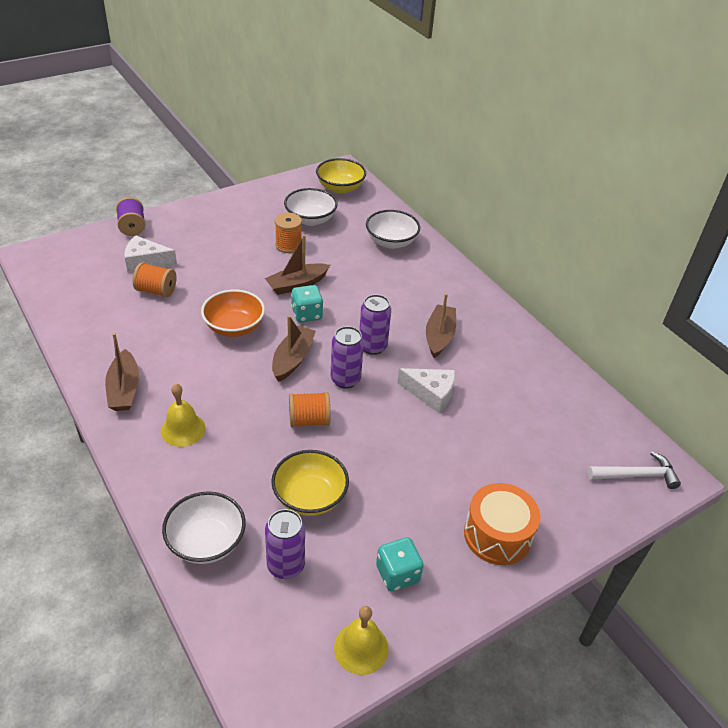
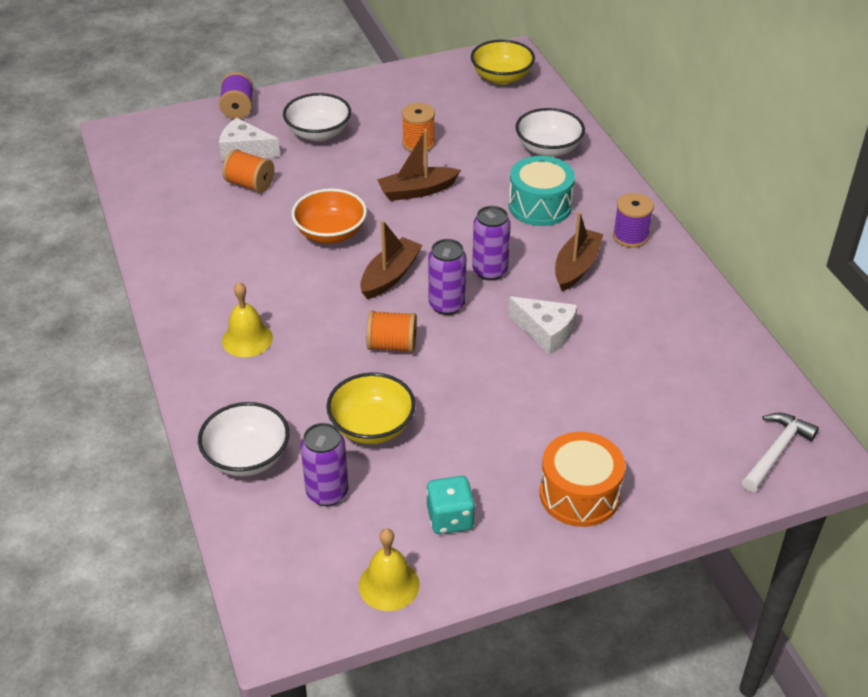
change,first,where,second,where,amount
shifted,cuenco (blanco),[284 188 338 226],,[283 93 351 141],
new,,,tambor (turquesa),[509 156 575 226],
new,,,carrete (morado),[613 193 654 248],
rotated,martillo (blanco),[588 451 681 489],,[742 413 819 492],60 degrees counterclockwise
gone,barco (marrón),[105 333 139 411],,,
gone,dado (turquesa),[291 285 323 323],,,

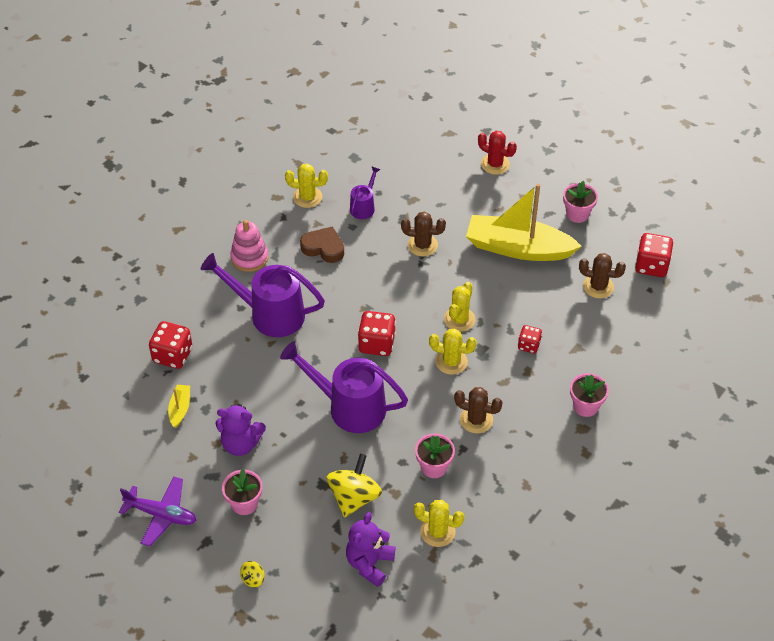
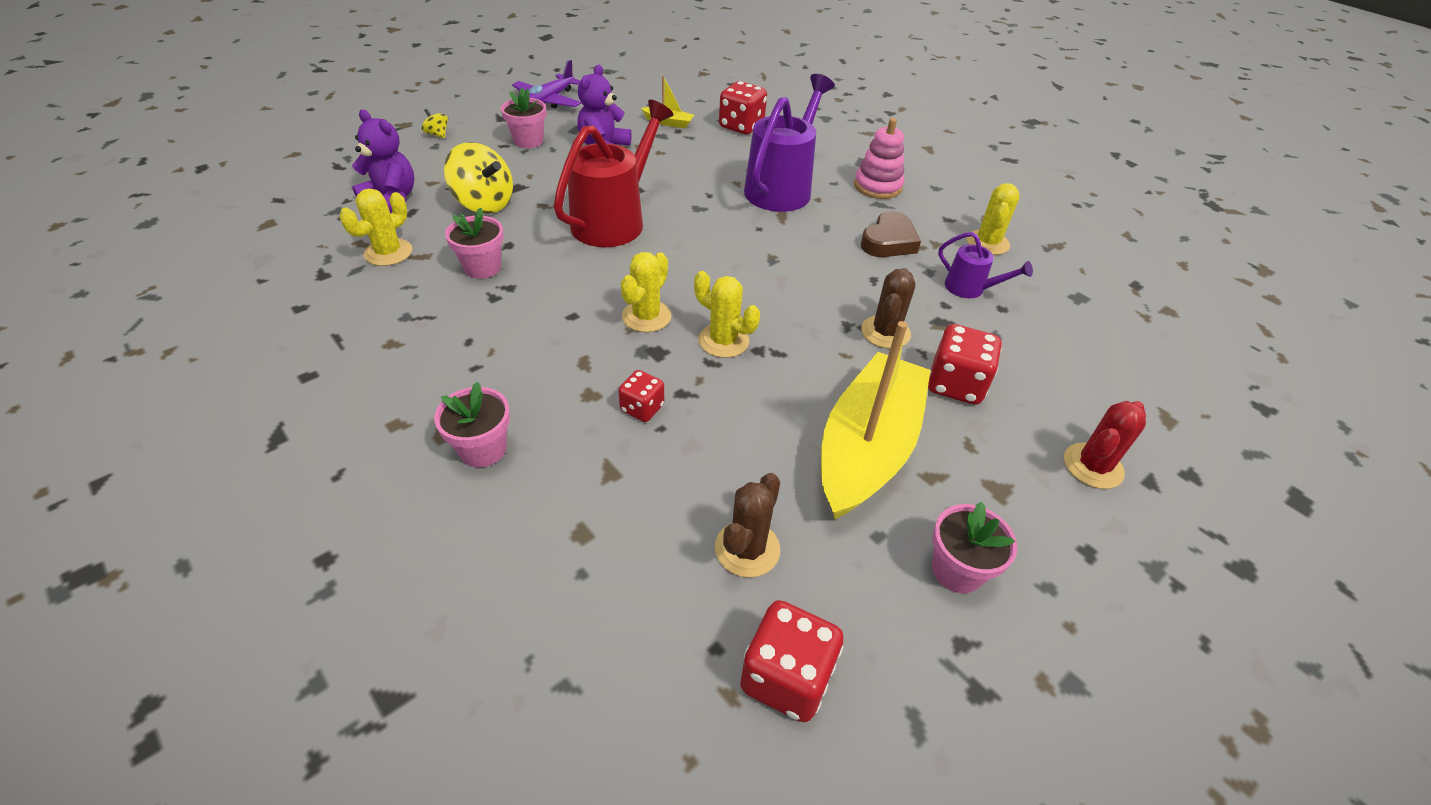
change,first,where,second,where,amount
repainted,regadera (morado),[280 342 408 433],regadera (rojo),[553 100 674 247],
shifted,dado (rojo),[358 311 396 356],,[928 324 1002 405],
gone,cactus (marrón),[454 387 503 433],,,

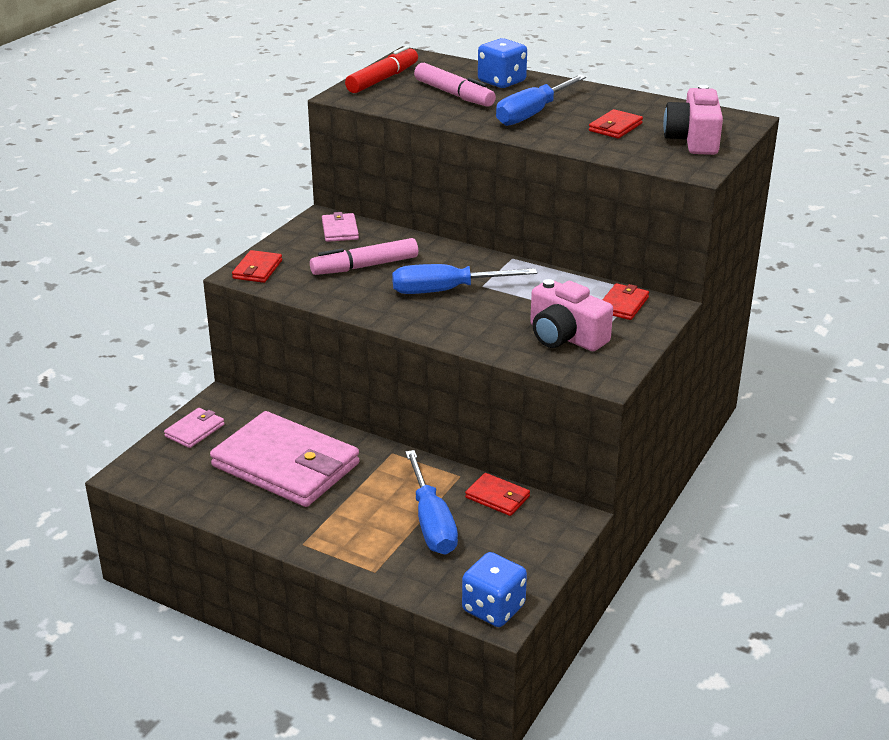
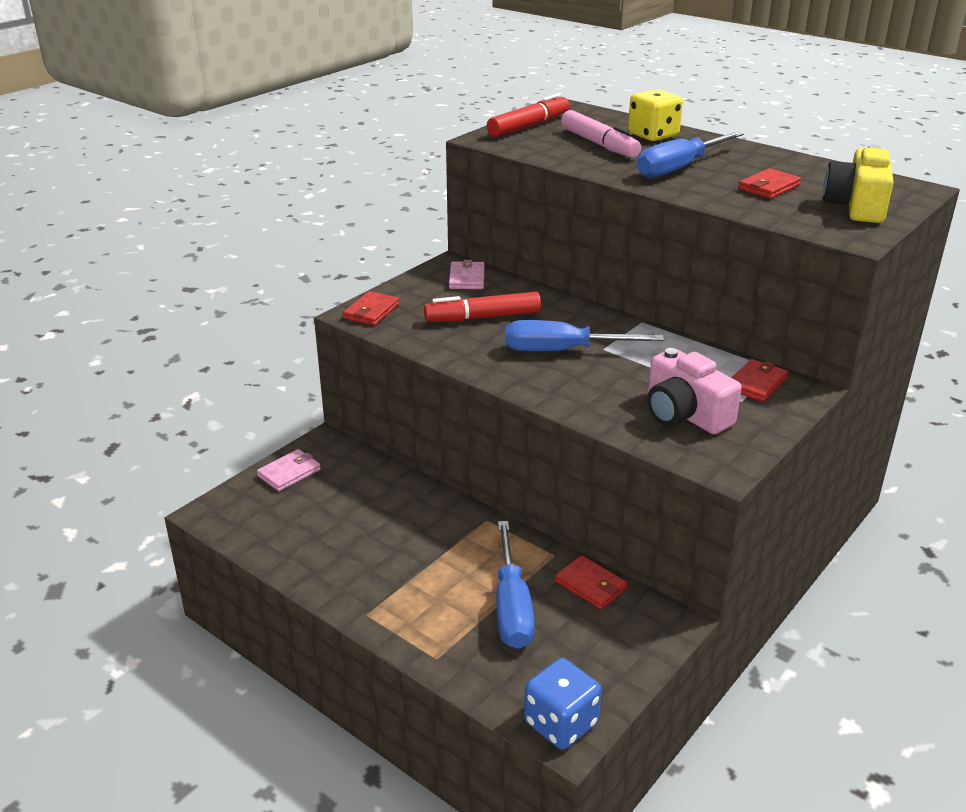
change,first,where,second,where,amount
repainted,rotulador (rosa),[310 238 418 275],rotulador (rojo),[424 292 541 322],
repainted,dado (azul),[478 38 527 88],dado (amarillo),[628 89 683 141],
repainted,cámara (rosa),[663 85 723 155],cámara (amarillo),[823 145 894 223],
gone,cartera (rosa),[210 411 359 507],,,

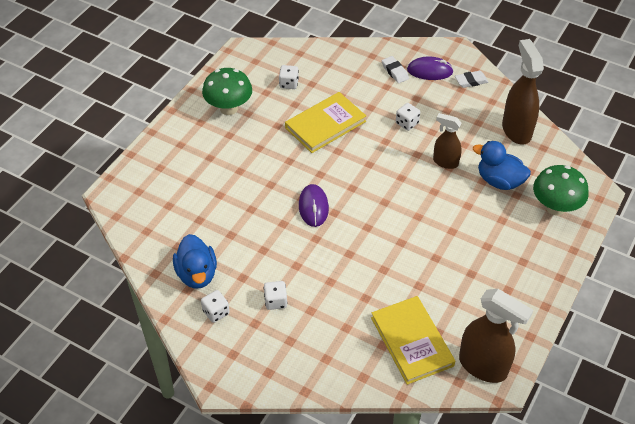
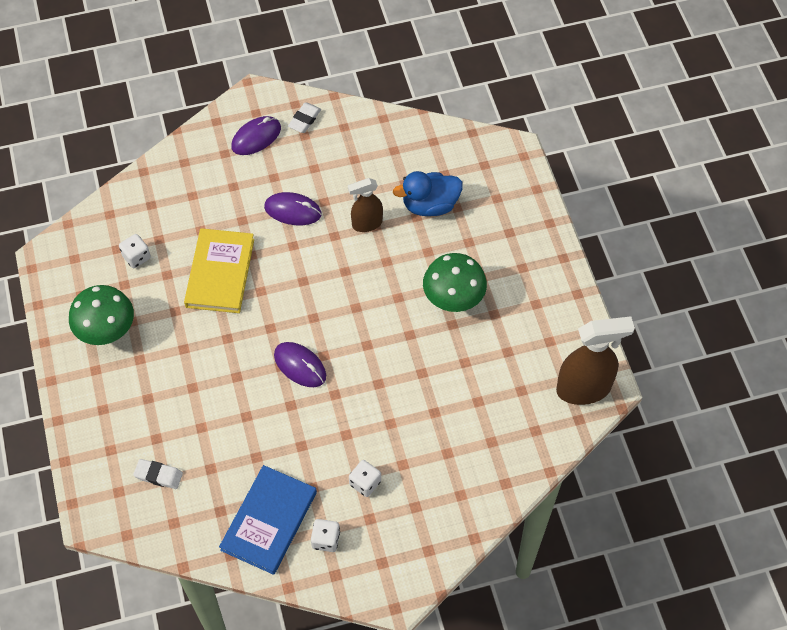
change,first,where,second,where,amount
shifted,goma de borrar (blanco),[382 56 409 83],,[133 459 183 489],
swapped,pato (azul),[173 234 217 288],libro (azul),[219 465 317 575],
swapped,dado (blanco),[396 103 420 131],ratón (morado),[264 192 322 225],
shifted,seta (verde),[533 165 589 216],,[423 253 487 312],
gone,libro (amarillo),[371 296 455 385],,,
gone,pulverizador (marrón),[502 39 544 145],,,

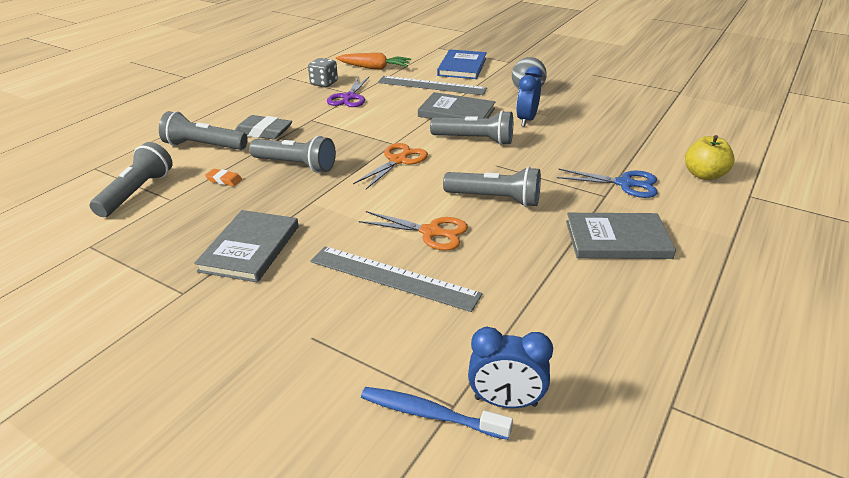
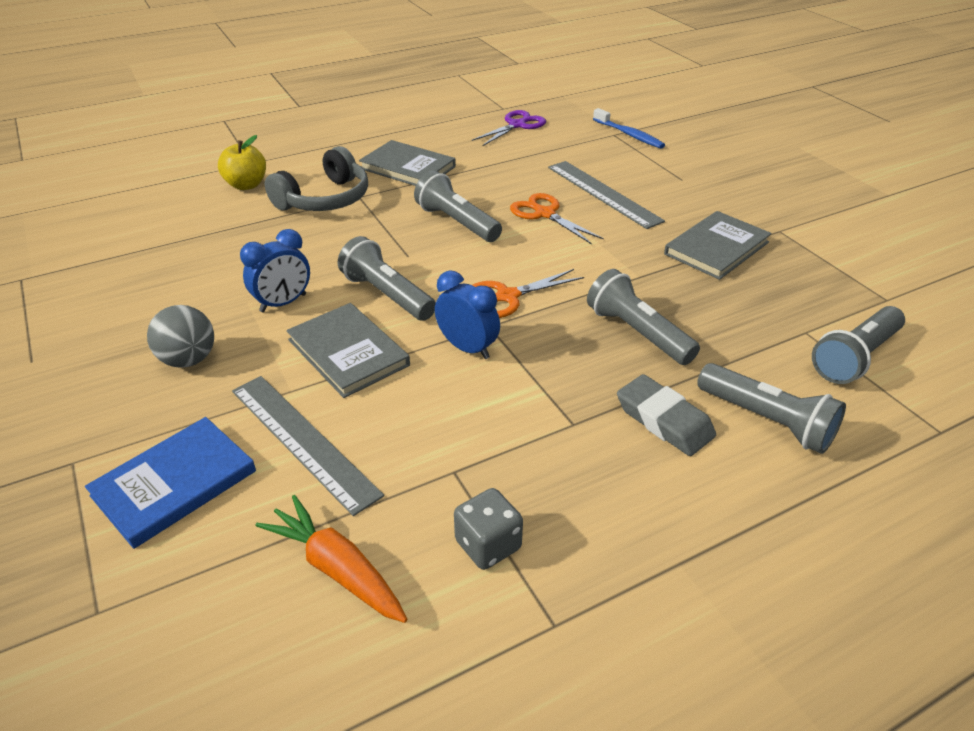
change,first,where,second,where,amount
swapped,tijeras (azul),[557 169 657 198],auriculares (gris),[265 146 368 211],
shifted,despertador (azul),[468 327 553 408],,[435 271 500 359],
shifted,tijeras (morado),[327 77 369 107],,[472 110 546 146],
gone,goma de borrar (naranja),[205 169 242 186],,,

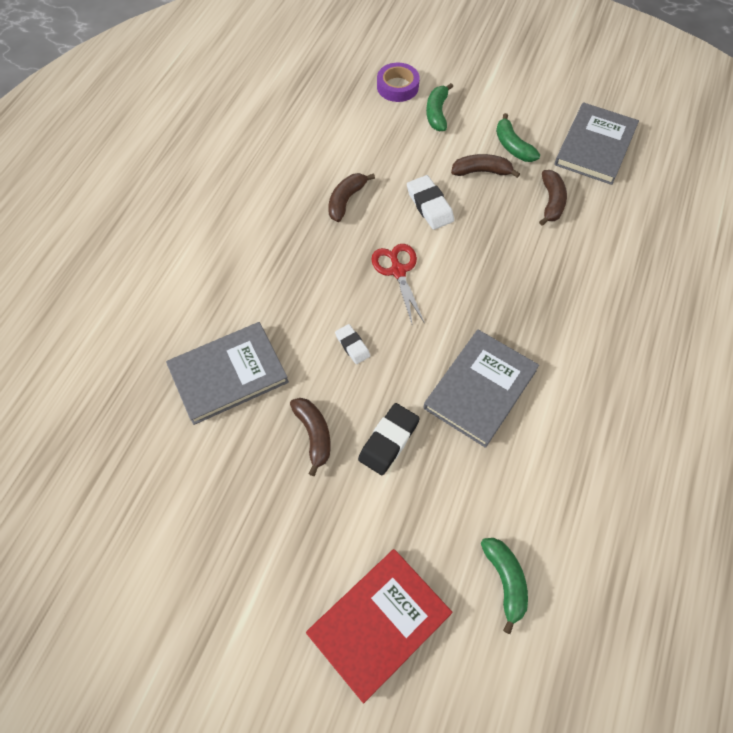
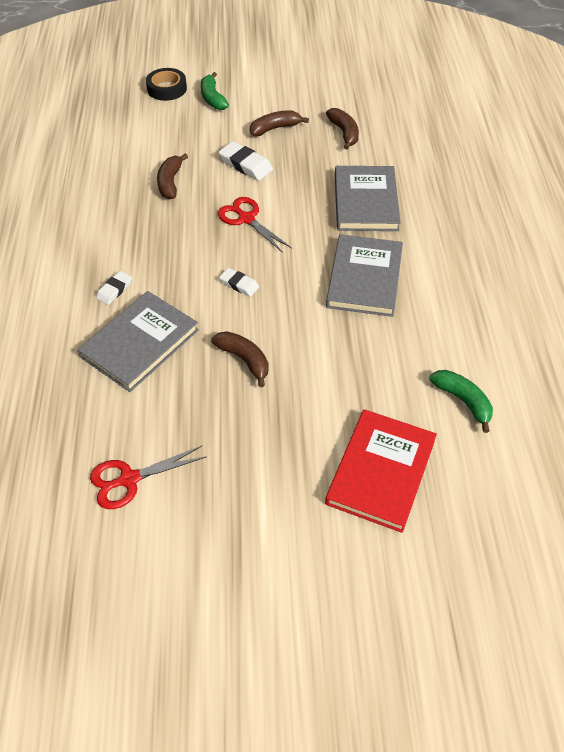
change,first,where,second,where,amount
new,,,tijeras (rojo),[90 446 207 509],
new,,,goma de borrar (blanco),[96 271 132 305],
repainted,cinta adhesiva (morado),[377 63 420 102],cinta adhesiva (negro),[146 68 187 101],
shifted,libro (gris),[555 102 639 185],,[335 166 401 231],
gone,goma de borrar (negro),[358 403 420 475],,,
gone,plátano (verde),[496 113 540 162],,,

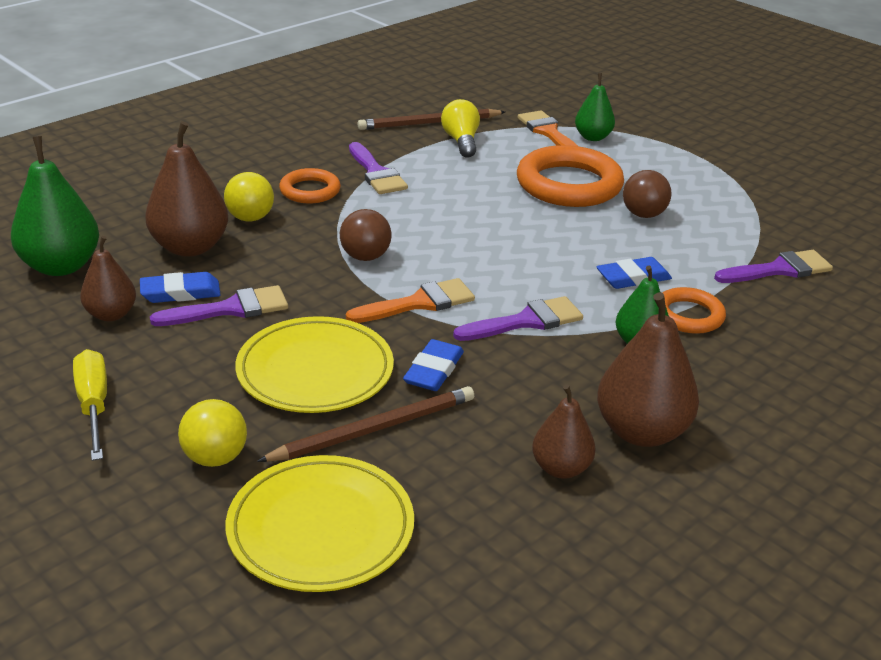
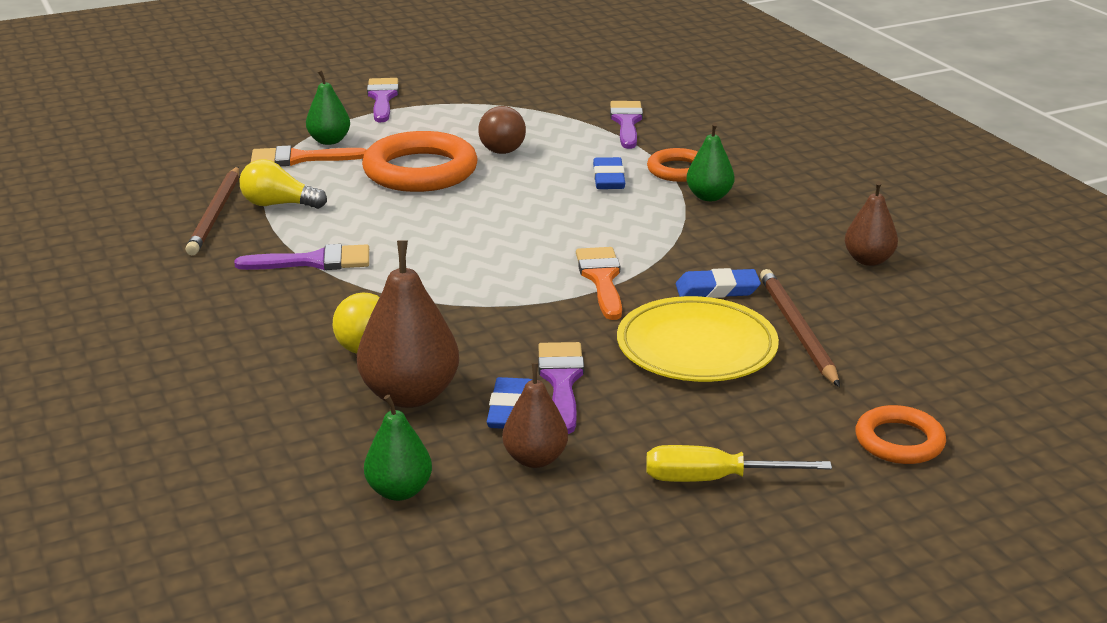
change,first,where,second,where,amount
scaled,pera (verde),[11 136 99 276],,[364 395 432 501],x0.60
shifted,pincel (morado),[453 296 583 341],,[367 78 399 122],
rotated,goma de borrar (azul),[403 339 464 391],,[676 268 761 298],45 degrees counterclockwise
shifted,anillo (naranja),[279 168 341 204],,[856 405 946 464],
gone,pelota (amarillo),[178 399 247 467],,,
gone,plato (amarillo),[226 455 414 592],,,
gone,pelota (marrón),[340 209 391 261],,,
gone,pera (marrón),[597 292 699 447],,,

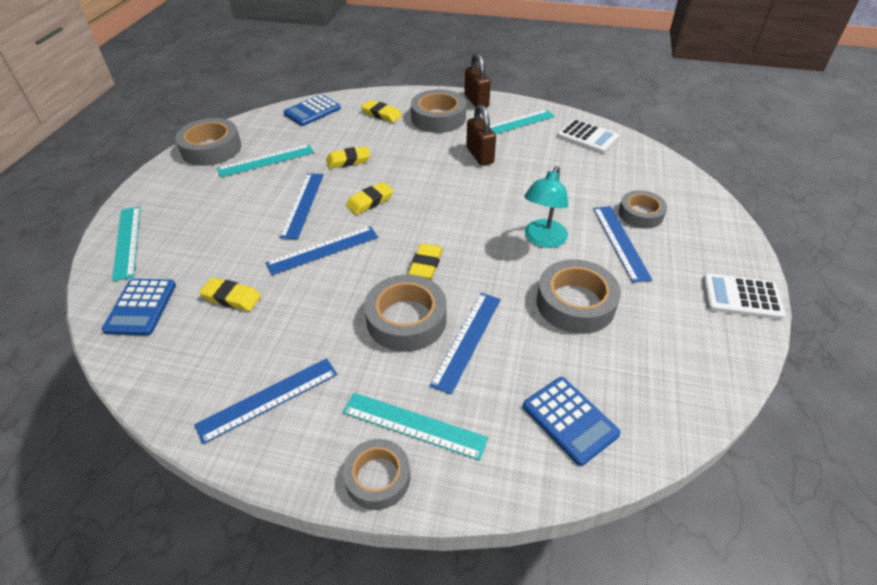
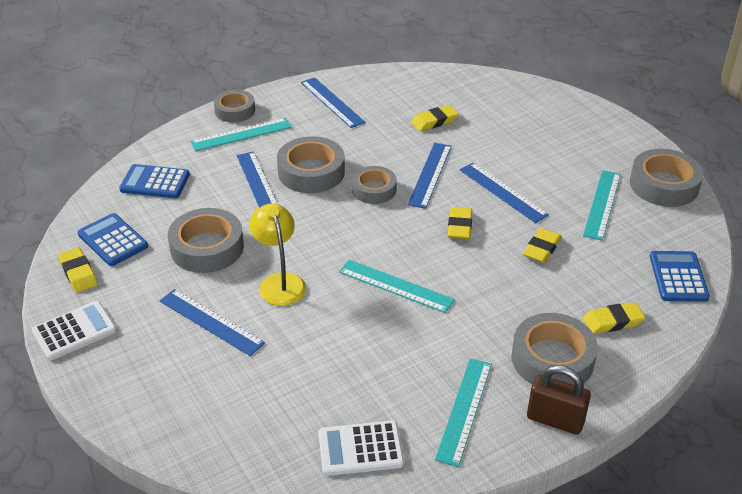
change,first,where,second,where,amount
shifted,goma de borrar (amarillo),[408 243 443 279],,[58 247 98 292],
shifted,calculadora (azul),[102 279 176 336],,[77 213 148 266],
repainted,lámpara (turquesa),[524 166 568 248],lámpara (amarillo),[249 203 306 306],
rotated,regla (azul),[194 358 338 444],,[301 77 365 128],45 degrees counterclockwise
shifted,regla (turquesa),[112 206 141 281],,[339 260 455 313],
shifted,cinta adhesiva (gris),[619 190 667 229],,[352 166 397 204],
gone,candado (marrón),[466 104 496 166],,,

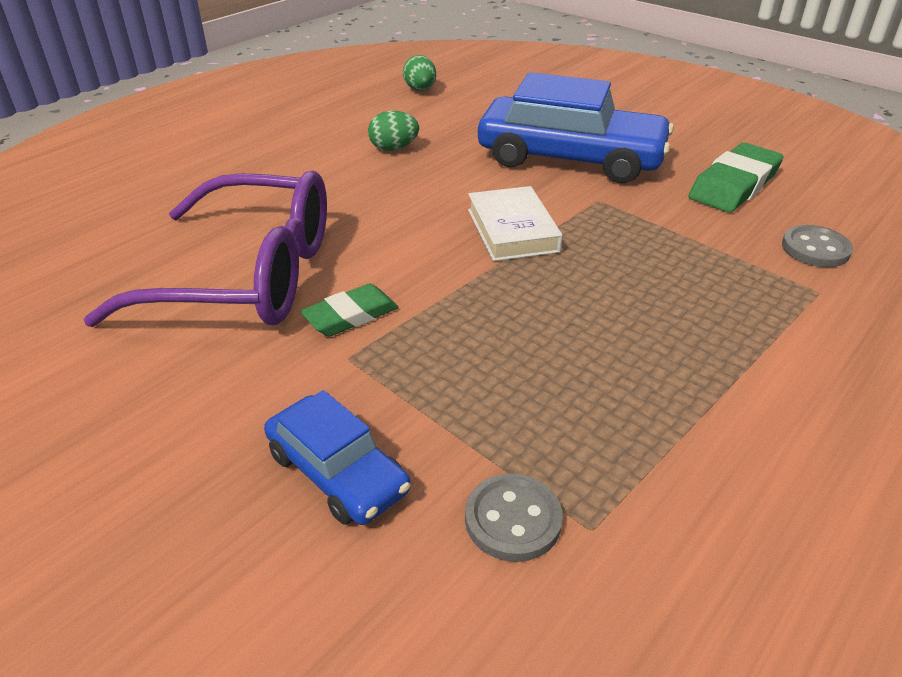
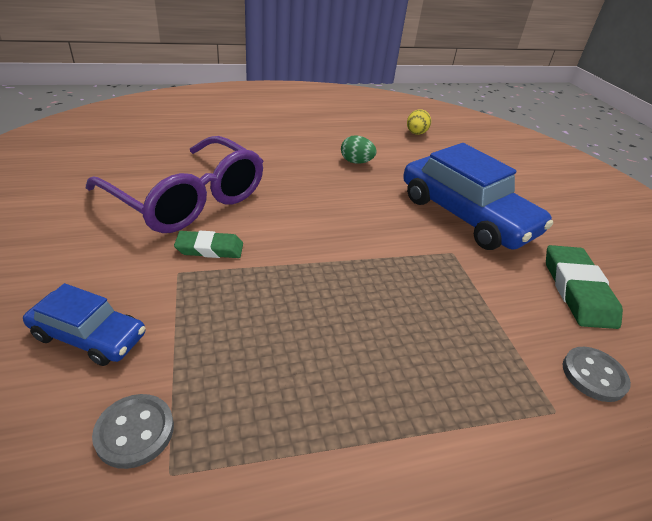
change,first,where,second,where,amount
rotated,coche (azul),[264 390 411 525],,[23 283 145 366],60 degrees counterclockwise
repainted,huevo (verde),[403 55 436 91],huevo (amarillo),[407 109 431 135],
rotated,goma de borrar (verde),[689 142 784 213],,[546 245 623 329],75 degrees counterclockwise
gone,libro (blanco),[468 186 563 261],,,

